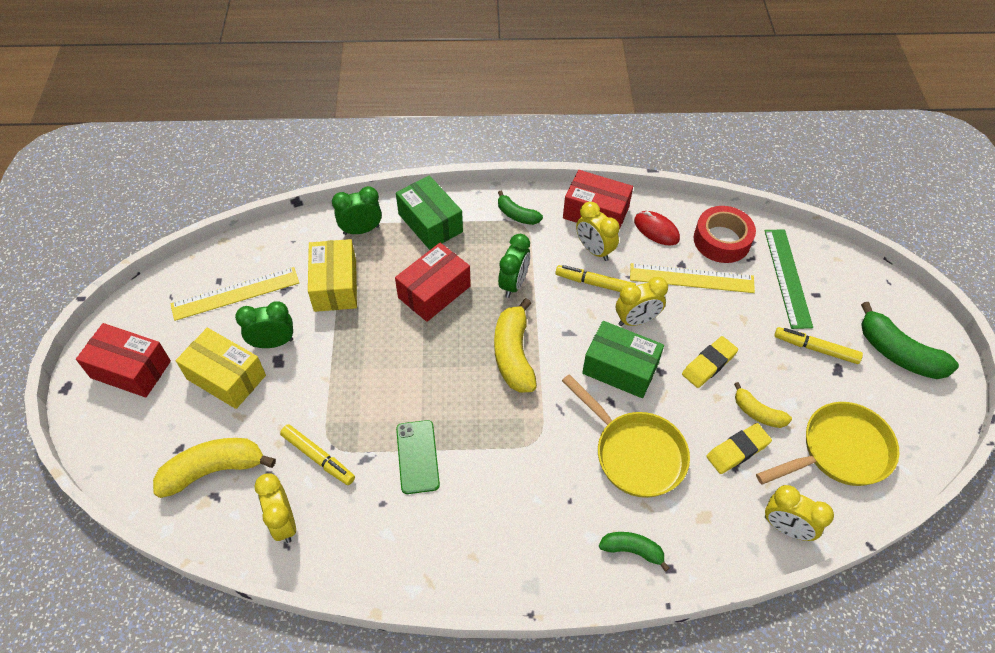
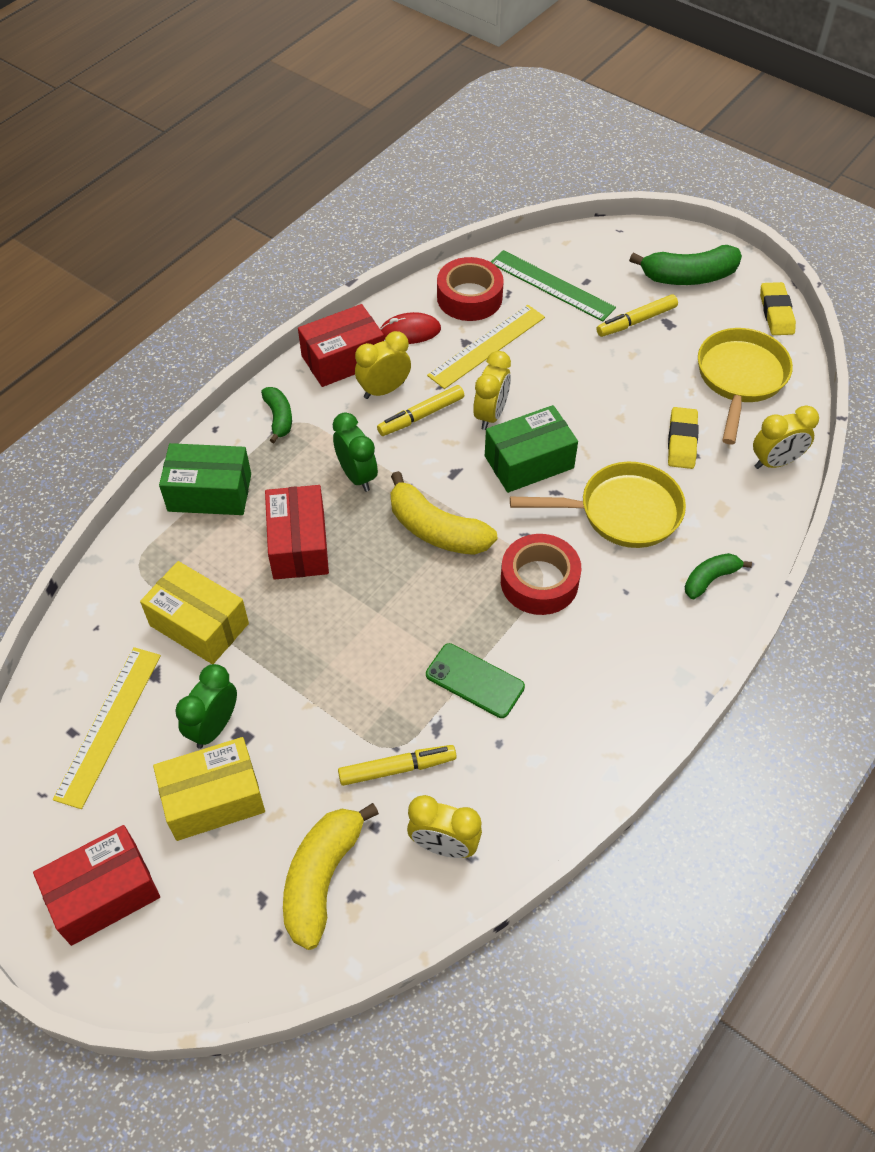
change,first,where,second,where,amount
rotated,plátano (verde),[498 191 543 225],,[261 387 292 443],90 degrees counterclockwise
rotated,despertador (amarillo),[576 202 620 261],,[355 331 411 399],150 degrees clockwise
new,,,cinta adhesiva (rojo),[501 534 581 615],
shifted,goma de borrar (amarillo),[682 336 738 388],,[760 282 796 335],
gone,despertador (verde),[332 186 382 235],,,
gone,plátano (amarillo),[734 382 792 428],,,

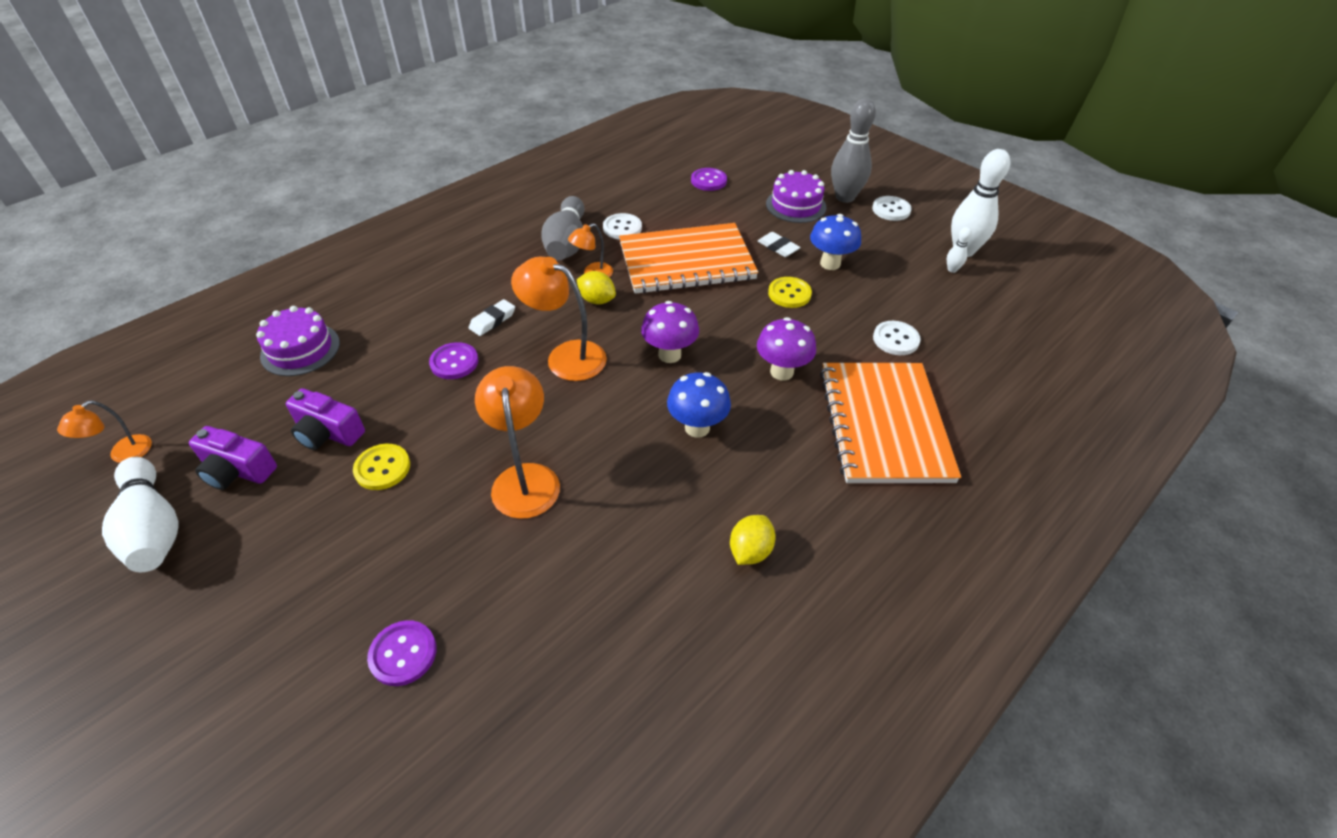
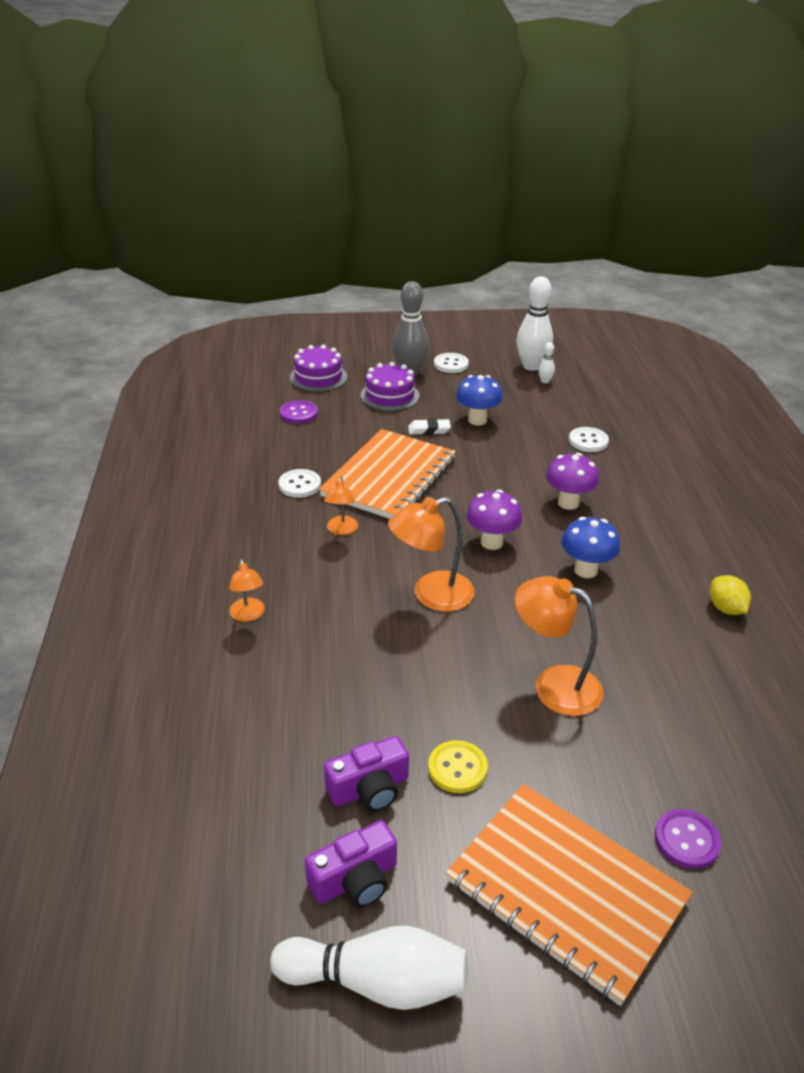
change,first,where,second,where,amount
shifted,lámpara (naranja),[57 401 152 463],,[229 559 265 622],
shifted,tarta (morado),[256 306 340 376],,[290 345 347 392],
shifted,cuaderno (naranja),[820 363 961 483],,[446 784 692 1006],
gone,botón (morado),[429 342 478 379],,,
gone,goma de borrar (blanco),[469 299 515 336],,,
gone,bolo (gris),[541 196 584 260],,,
gone,limón (amarillo),[577 271 616 305],,,
gone,botón (amarillo),[768 277 812 308],,,

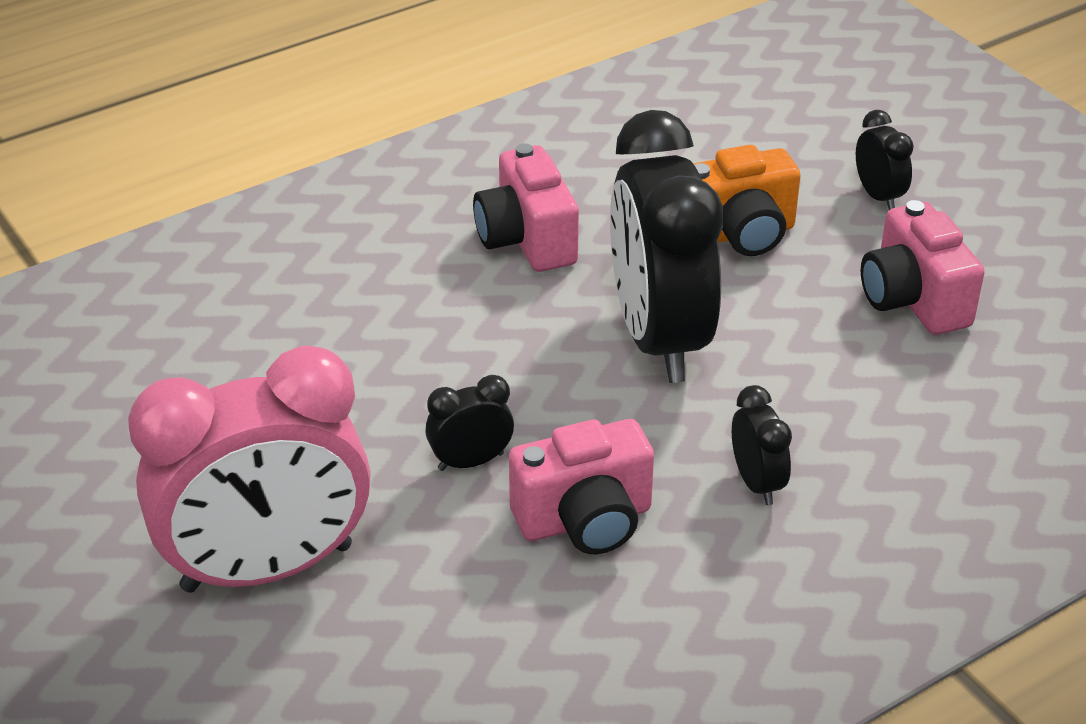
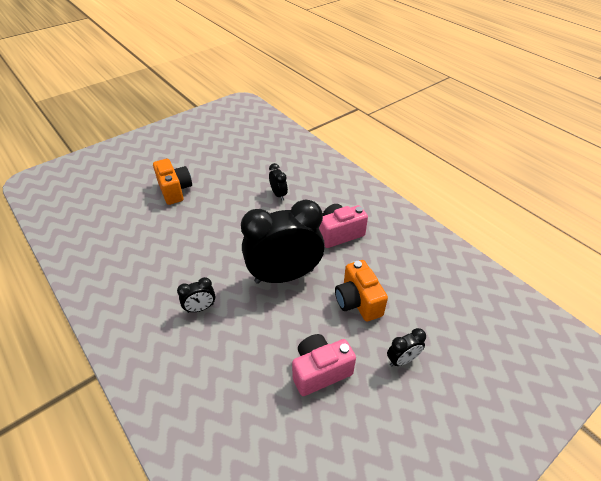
change,first,where,second,where,amount
swapped,despertador (rosa),[128 345 371 593],cámara (naranja),[153 159 192 205],
shifted,despertador (negro),[425 375 514 471],,[269 163 288 201],
gone,cámara (rosa),[509 419 654 554],,,

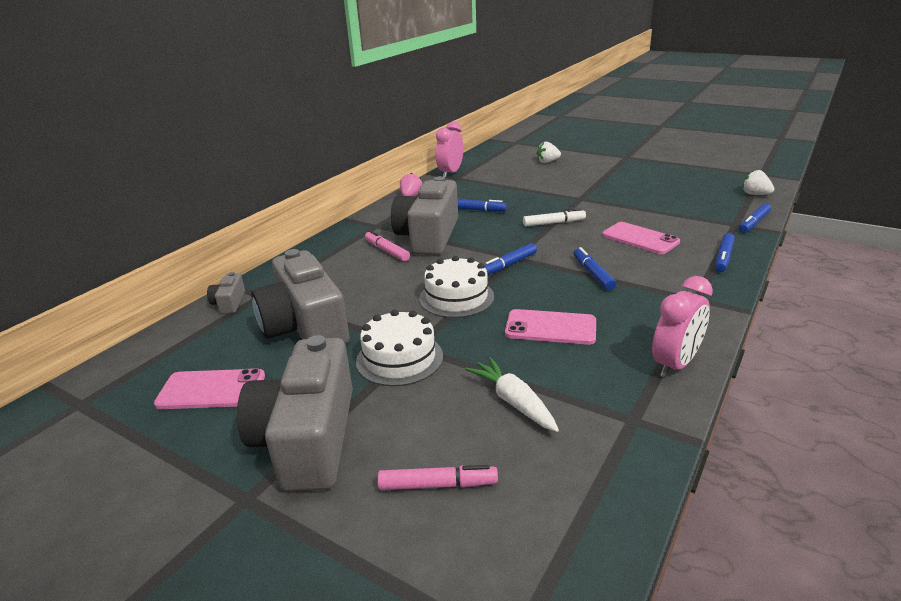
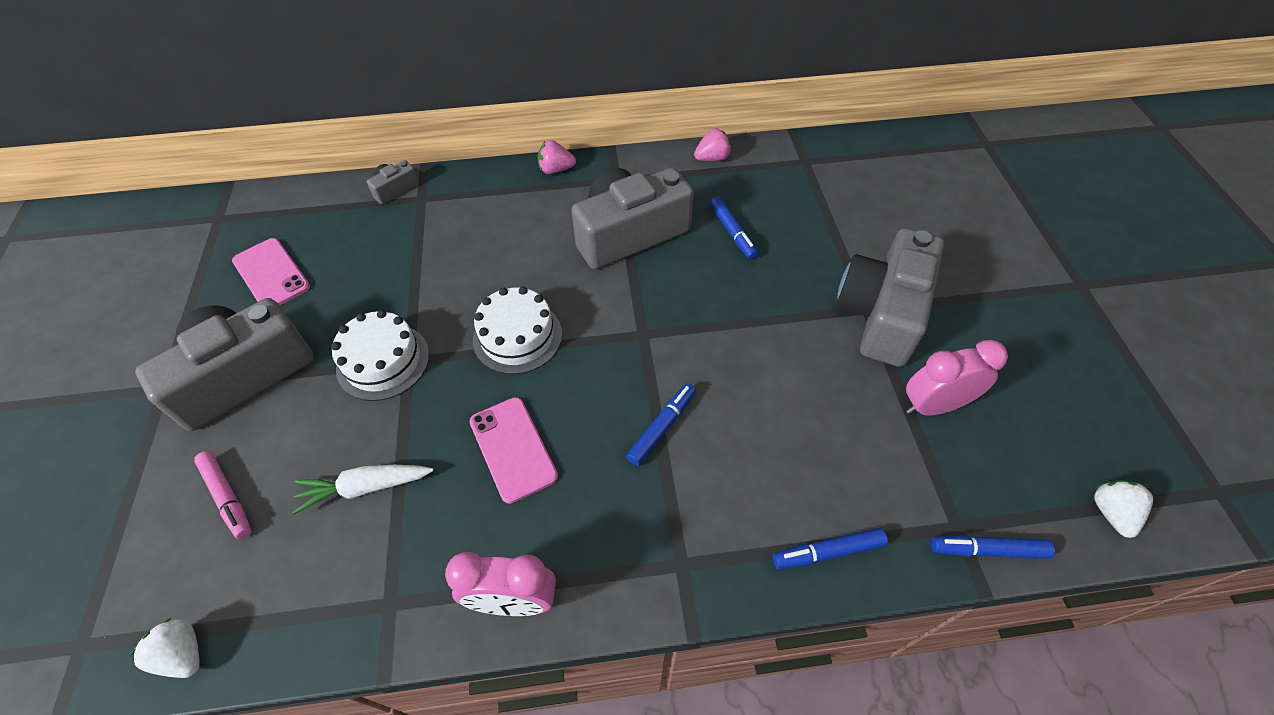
change,first,where,second,where,amount
shifted,fresa (blanco),[537 142 561 163],,[130 618 199 678],
rotated,zanahoria (blanco),[465 357 559 432],,[292 465 433 514],120 degrees counterclockwise
new,,,fresa (rosa),[537 140 576 174],
shifted,cámara (gris),[251 249 350 344],,[836 228 944 367],
shifted,despertador (rosa),[436 121 463 178],,[906 340 1008 416],
gone,rotulador (rosa),[365 230 410 261],,,
gone,rotulador (azul),[484 243 537 275],,,
gone,rotulador (blanco),[523 208 586 226],,,
gone,móvil (rosa),[602 222 680 254],,,

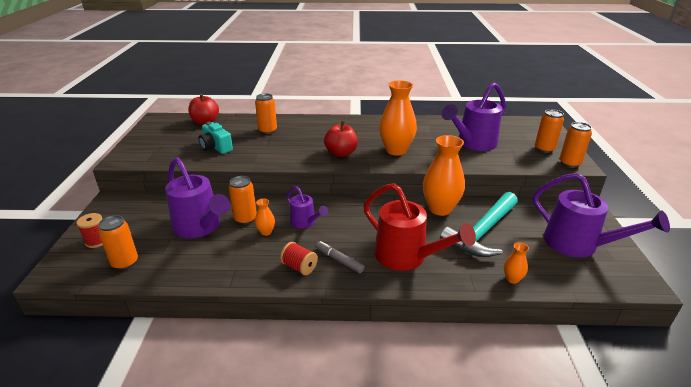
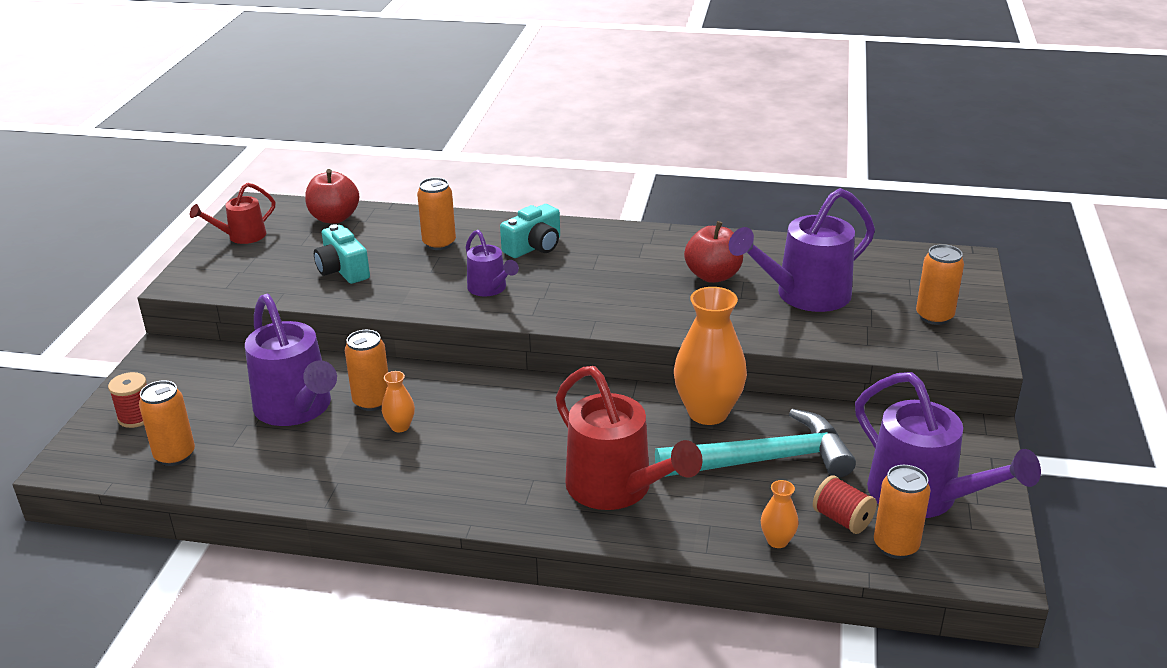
change,first,where,second,where,amount
new,,,regadera (rojo),[190 183 275 244],
shifted,regadera (morado),[286 186 328 229],,[466 230 519 296],
new,,,cámara (turquesa),[500 204 560 258],
rotated,martillo (turquesa),[440 192 518 257],,[655 409 856 478],150 degrees counterclockwise
shifted,manzana (rojo),[324 121 358 157],,[684 221 743 283],
shifted,carrete (rojo),[280 242 318 275],,[813 475 877 534],
shifted,lata (naranja),[559 122 592 168],,[874 465 931 559],
gone,rotulador (gris),[316 241 365 273],,,
gone,florero (naranja),[379 80 417 156],,,

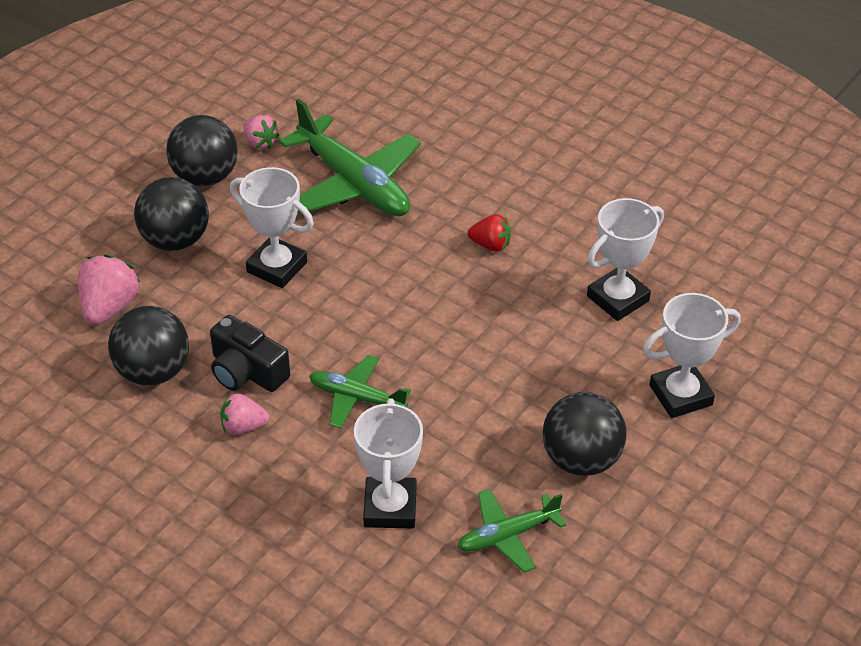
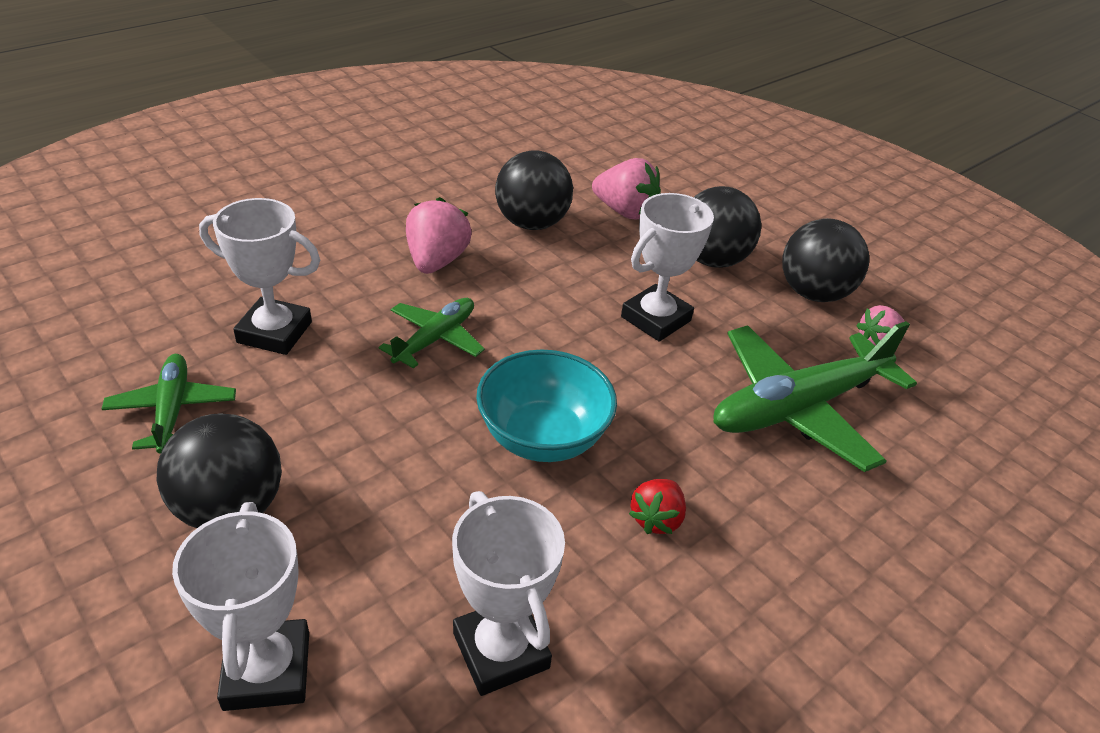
change,first,where,second,where,amount
scaled,fresa (rosa),[220 393 269 435],,[406 197 472 274],x1.58
new,,,cuenco (turquesa),[476 349 617 462],
gone,cámara (negro),[210 315 290 392],,,

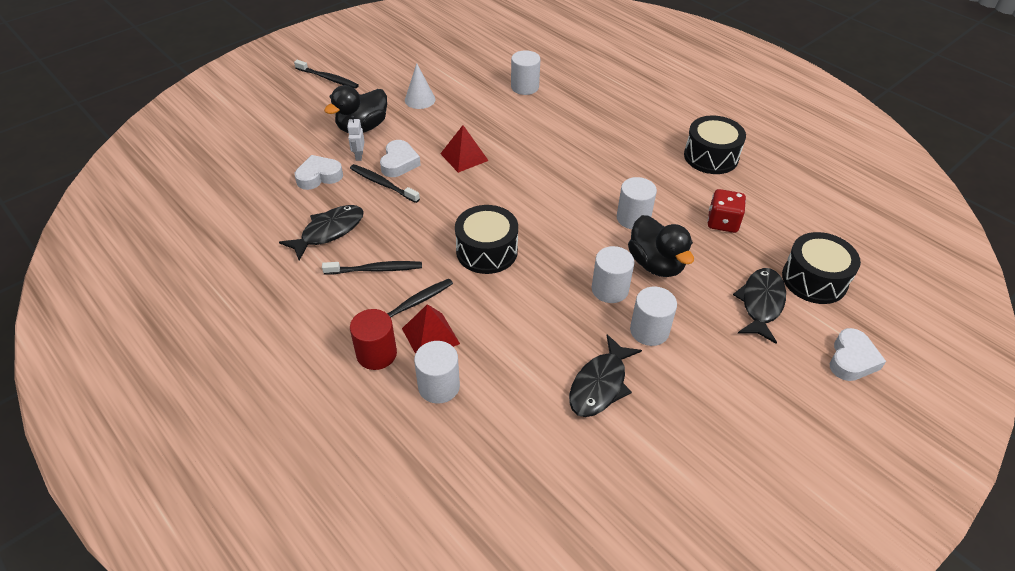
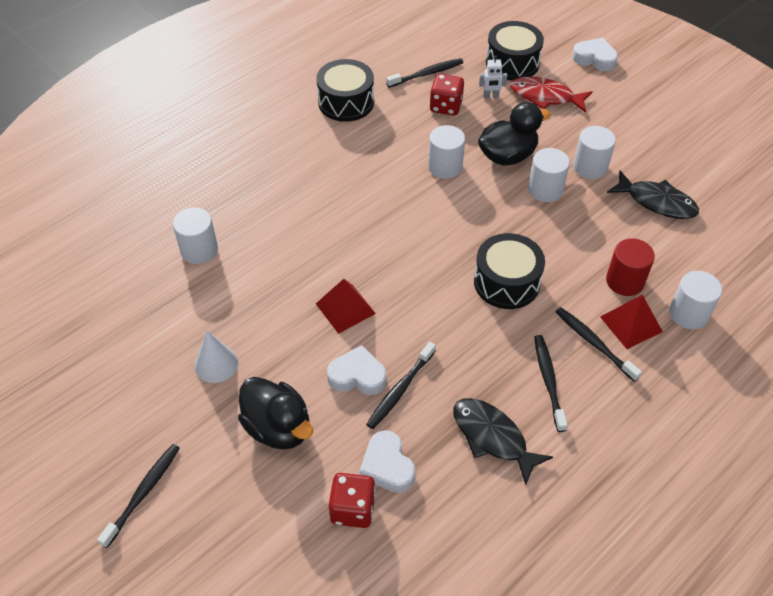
change,first,where,second,where,amount
new,,,dado (rojo),[329 473 376 528],
new,,,cepillo de dientes (negro),[386 58 464 88],
shifted,robot (blanco),[347 115 365 161],,[479 56 507 98],
repainted,pez (negro),[733 268 786 344],pez (rojo),[510 76 592 113],
shifted,cilindro (rojo),[350 309 397 370],,[606 238 655 296],

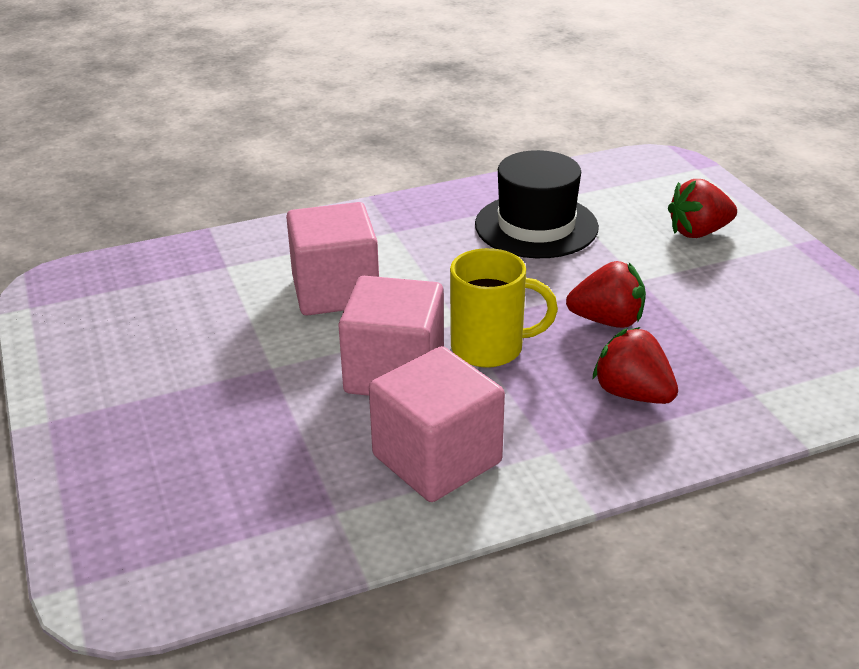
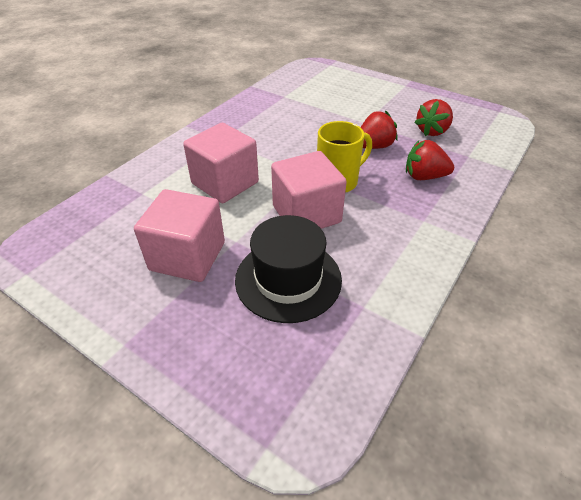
change,first,where,second,where,amount
shifted,cubo (rosa),[369 346 505 502],,[134 189 225 282],
shifted,sombrero (negro),[475 150 599 258],,[235 215 342 323],
shifted,fresa (rojo),[668 179 737 238],,[415 99 453 136],

